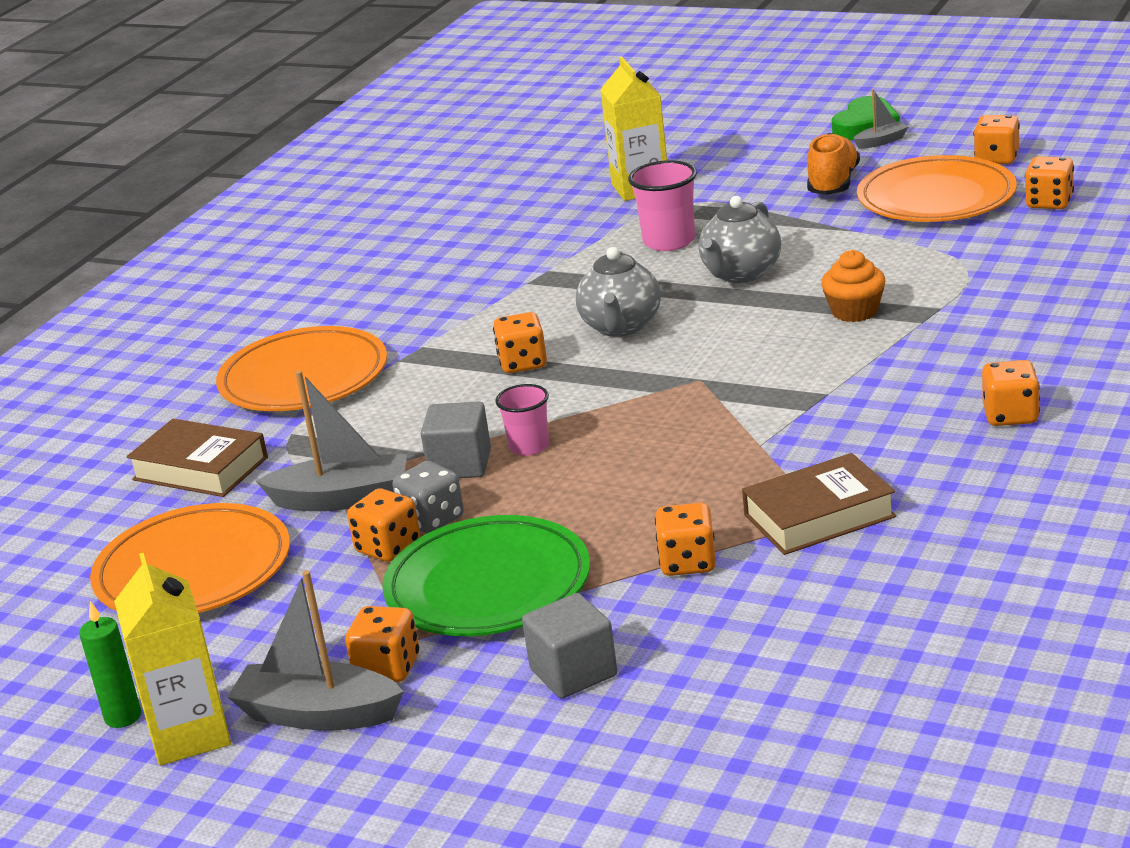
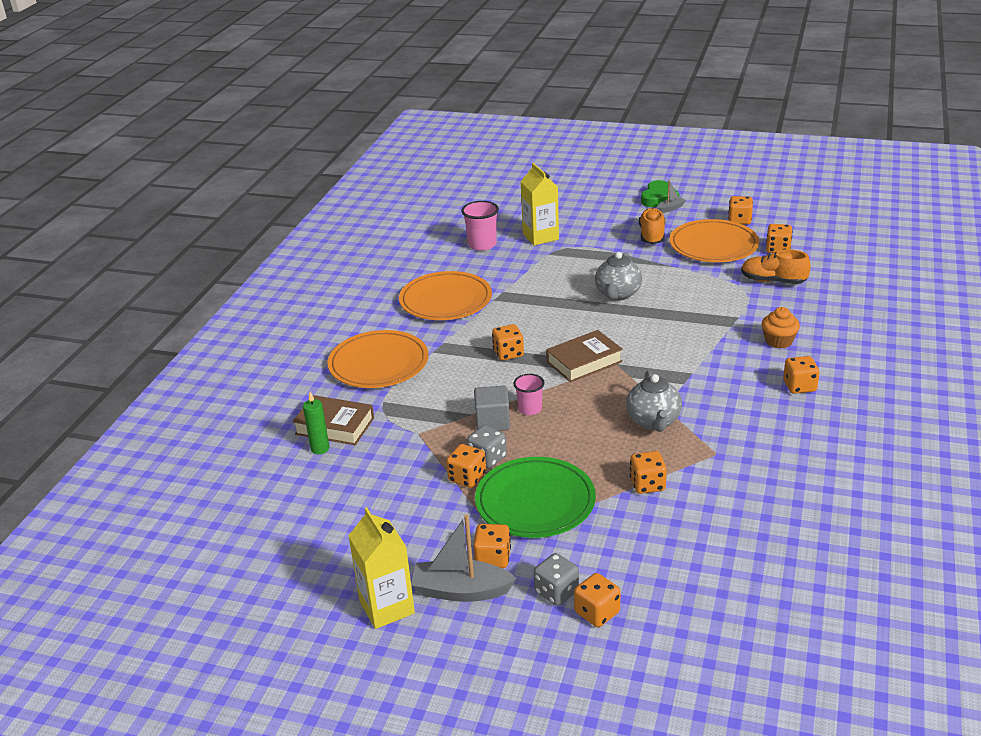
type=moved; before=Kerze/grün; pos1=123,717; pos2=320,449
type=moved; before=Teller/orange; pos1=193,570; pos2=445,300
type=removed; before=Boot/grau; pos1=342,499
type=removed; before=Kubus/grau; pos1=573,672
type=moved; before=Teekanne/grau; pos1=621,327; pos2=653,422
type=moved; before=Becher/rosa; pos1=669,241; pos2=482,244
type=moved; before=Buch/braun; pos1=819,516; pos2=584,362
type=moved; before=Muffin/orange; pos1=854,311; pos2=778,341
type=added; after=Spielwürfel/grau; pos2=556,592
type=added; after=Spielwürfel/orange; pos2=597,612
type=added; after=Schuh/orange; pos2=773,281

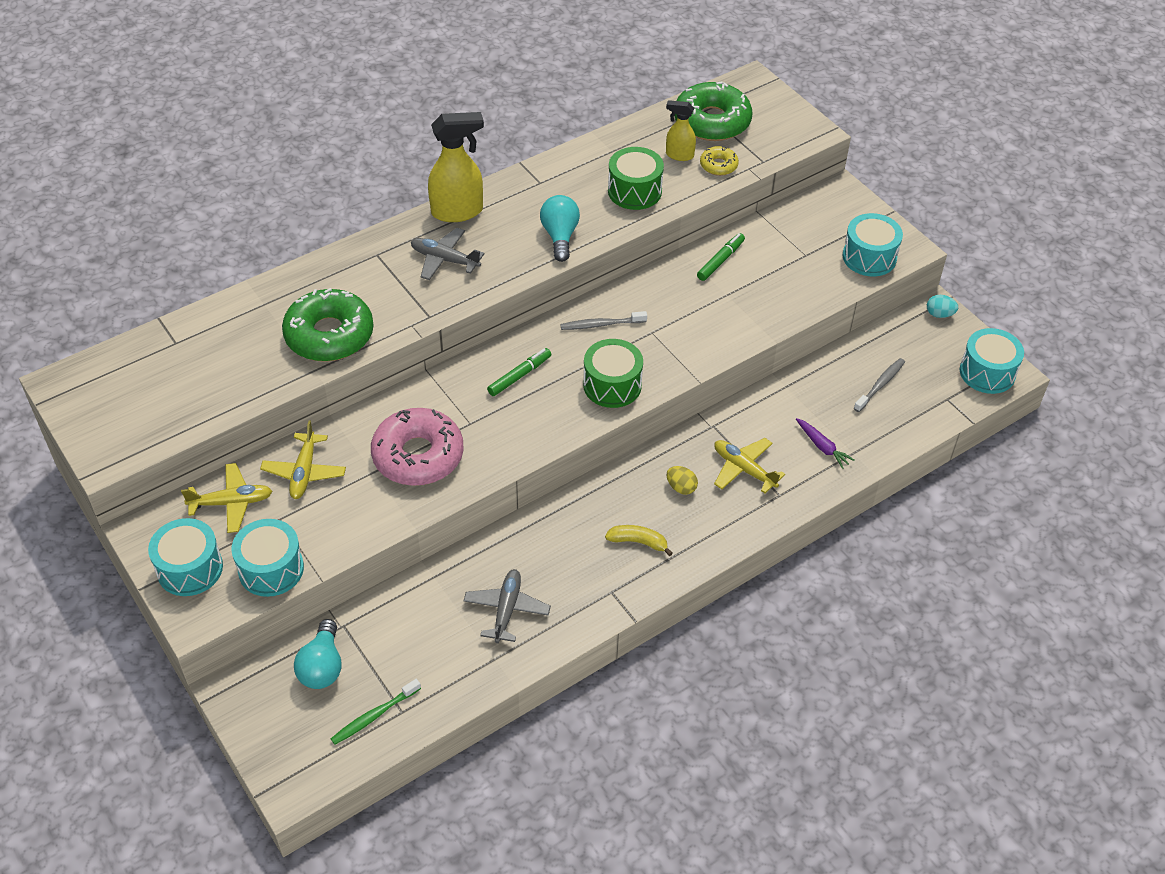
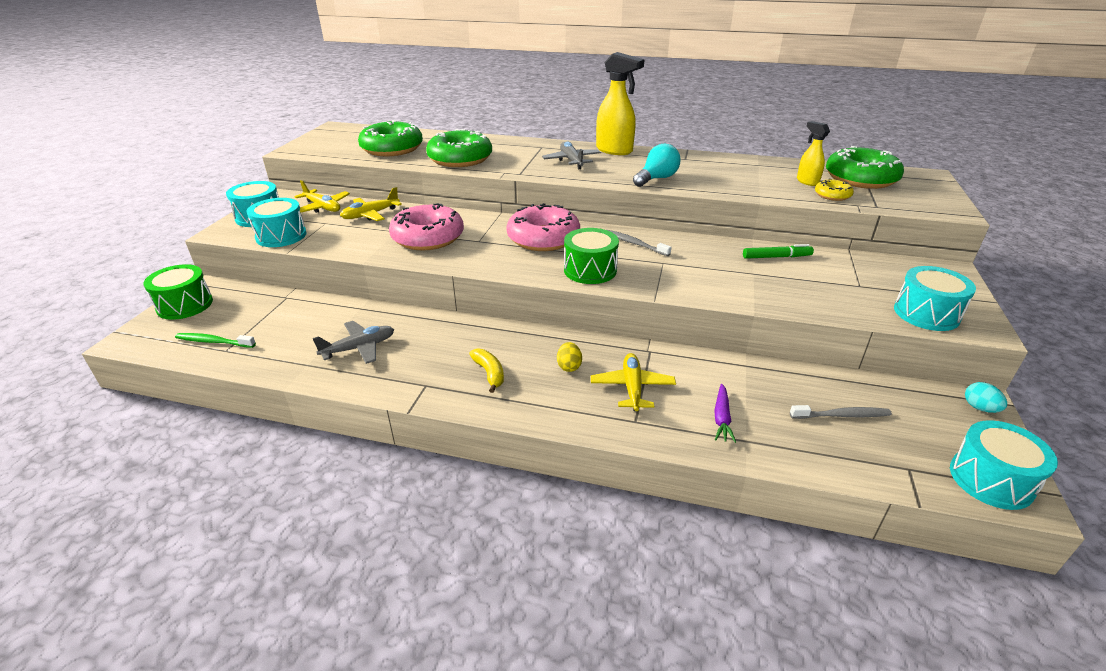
type=removed; before=Glühbirne/türkis; pos1=322,666
type=replaced; before=Filzstift/grün; after=Donut/rosa; pos1=519,376; pos2=543,238
type=moved; before=Trommel/grün; pos1=634,191; pos2=185,305
type=added; after=Donut/grün; pos2=392,149

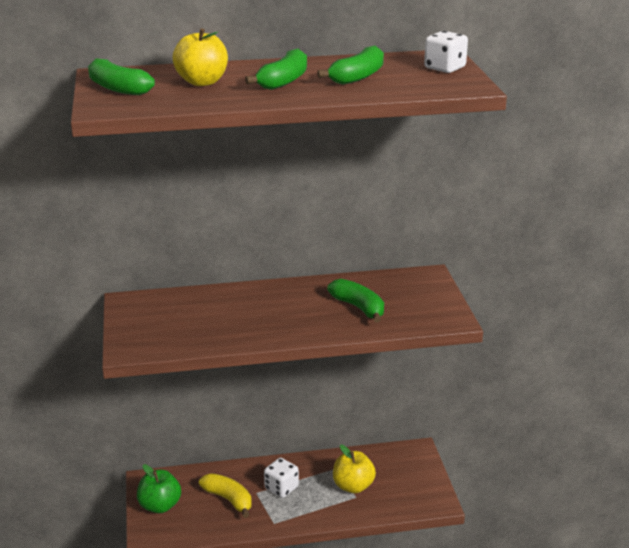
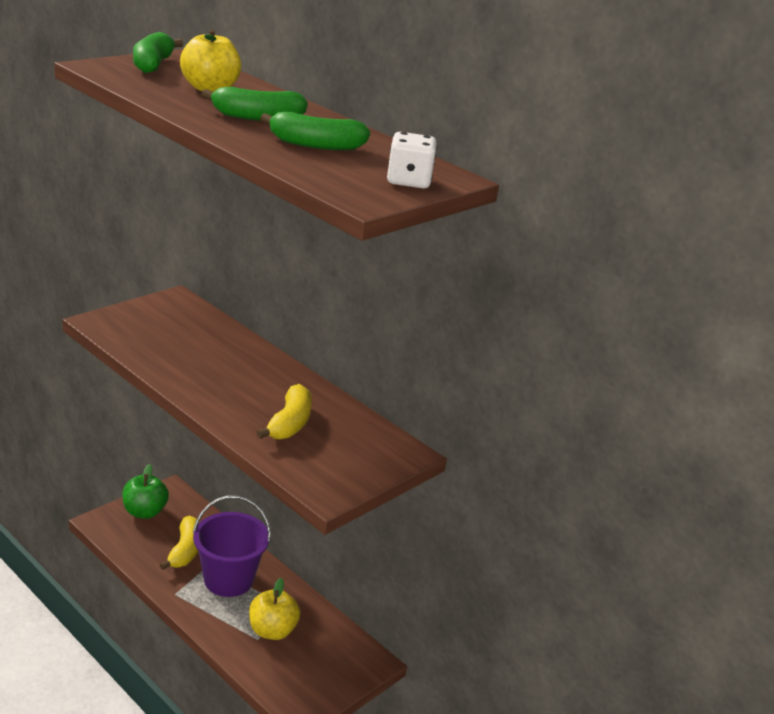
type=replaced; before=Spielwürfel/weiß; after=Eimer/lila; pos1=281,488; pos2=228,579
type=recoloured; before=Banane/grün; after=Banane/gelb; pos1=358,307; pos2=290,423

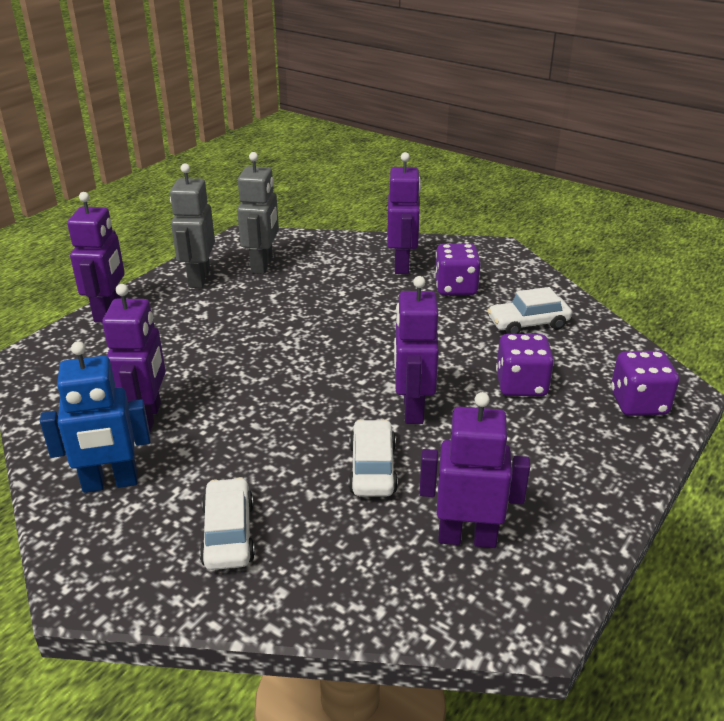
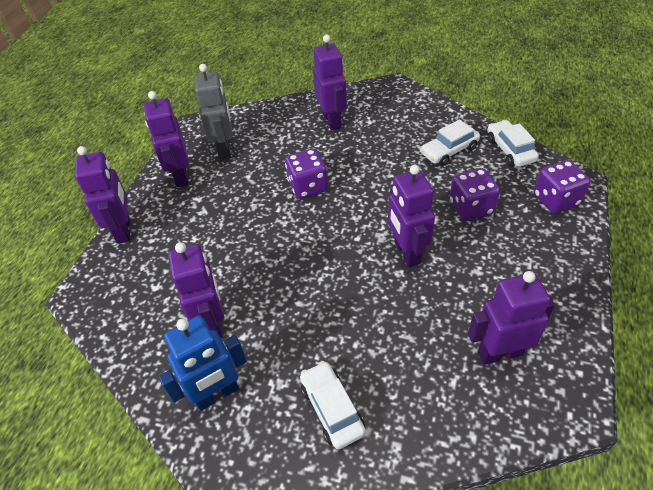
type=recoloured; before=Roboter/grau; after=Roboter/lila; pos1=199,278; pos2=180,176
type=moved; before=Auto/weiß; pos1=372,468; pos2=510,150
type=moved; before=Spielwürfel/lila; pos1=455,287; pos2=308,186

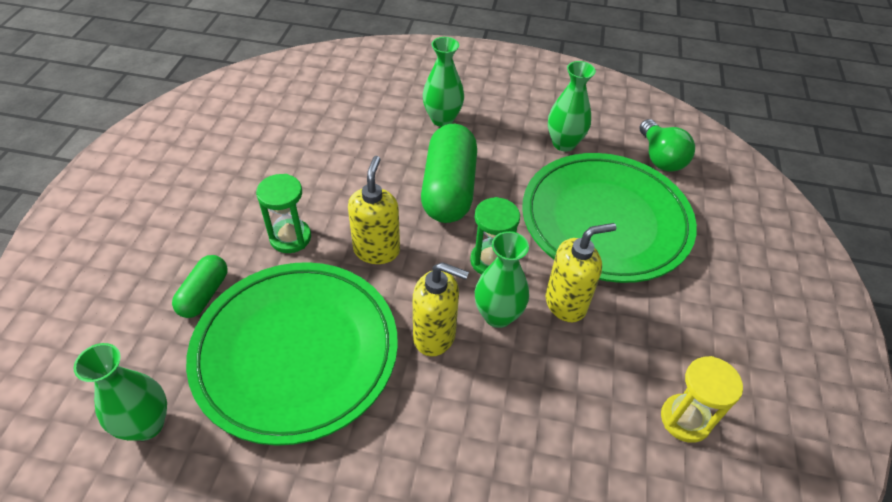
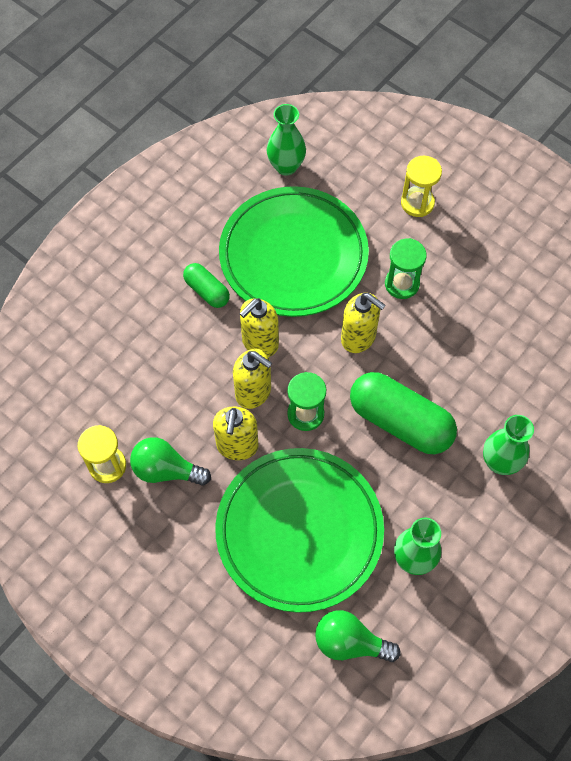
type=moved; before=Kapsel/grün; pos1=204,294; pos2=207,291
type=replaced; before=Vase/grün; after=Seifenspender/gelb; pos1=498,315; pos2=253,392
type=added; after=Glühbirne/grün; pos2=166,470
type=added; after=Sanduhr/gelb; pos2=417,203

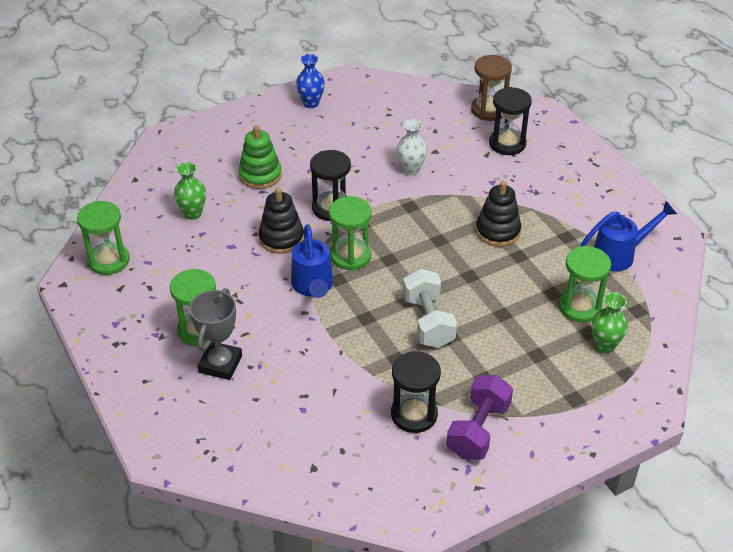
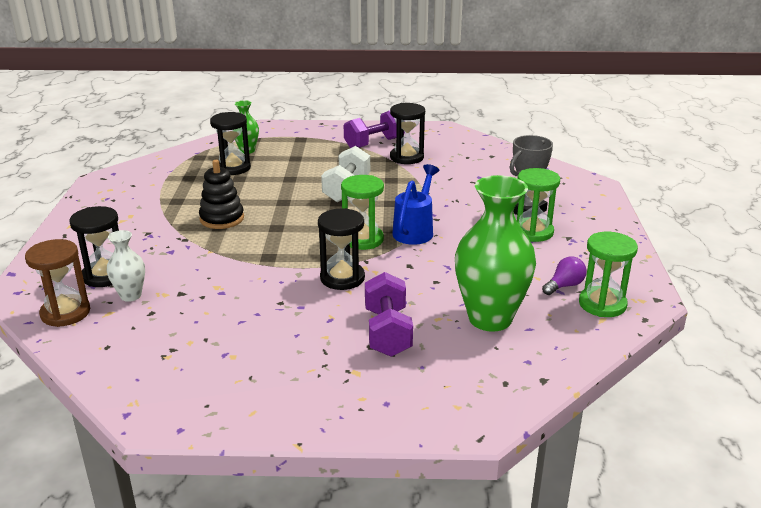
type=resized; before=Vase/grün; pos1=193,213; pos2=490,318; scale=2.04
type=replaced; before=Stapelspielzeug/grün; after=Hantel/lila; pos1=260,175; pos2=387,332
type=removed; before=Stapelspielzeug/schwarz; pos1=281,238
type=removed; before=Vase/blau; pos1=311,103
type=moved; before=Vase/weiß; pos1=411,170; pos2=130,295
type=recoloured; before=Sanduhr/grün; after=Sanduhr/schwarz; pos1=579,307; pos2=233,168
type=removed; before=Gießkanne/blau; pos1=620,254
type=added; after=Glühbirne/lila; pos2=564,286

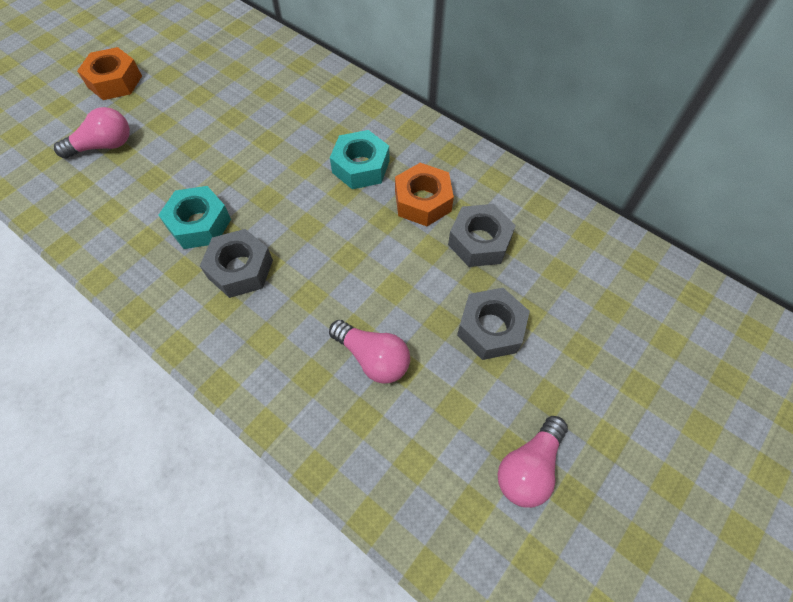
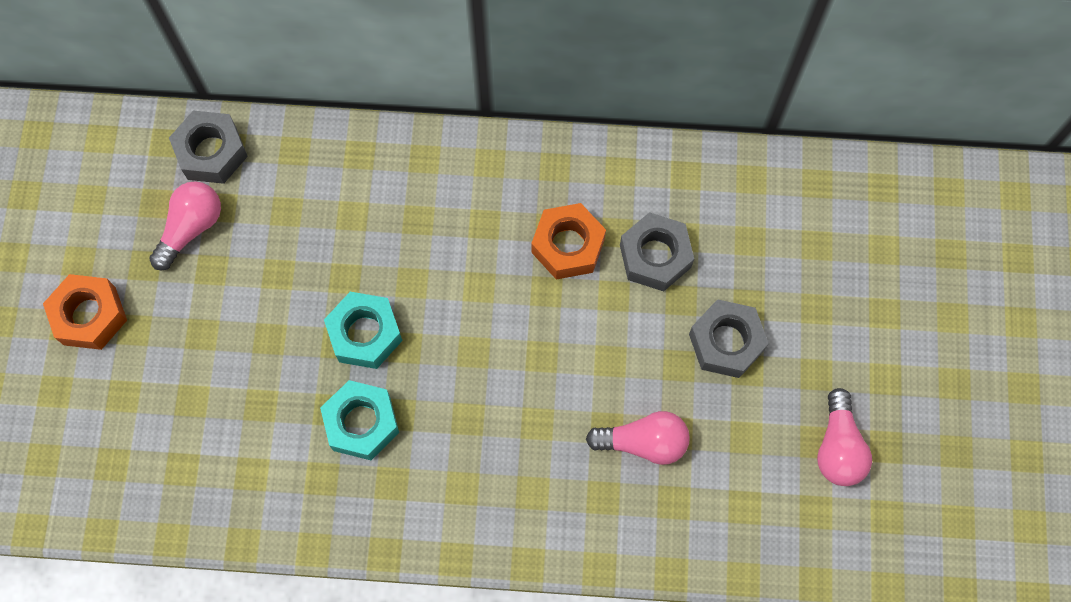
type=moved; before=Glühbirne/rosa; pos1=104,146; pos2=191,228
type=moved; before=Sechskantmutter/grau; pos1=240,269; pos2=211,152
type=moved; before=Sechskantmutter/türkis; pos1=361,167; pos2=365,334

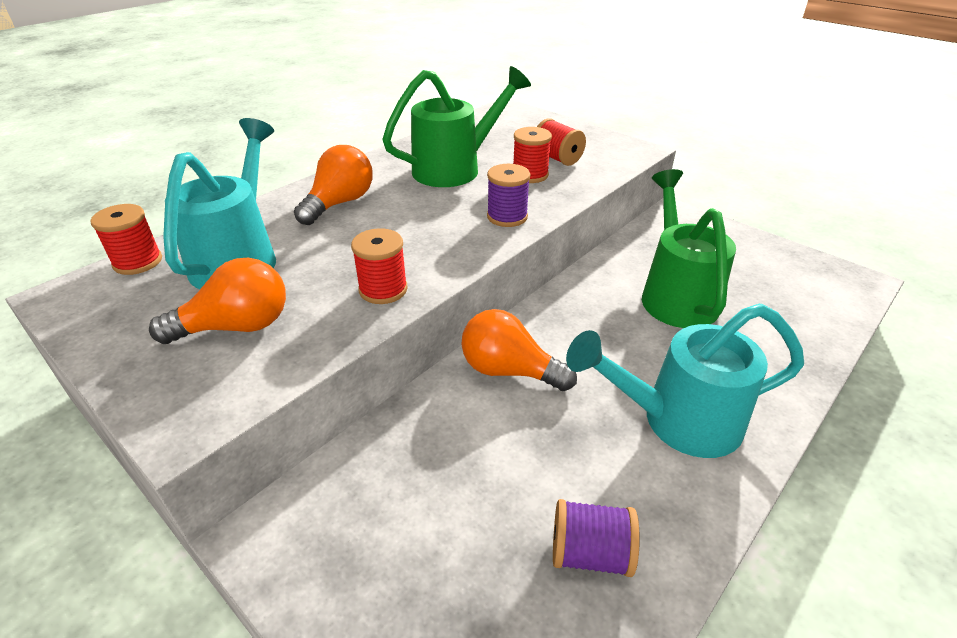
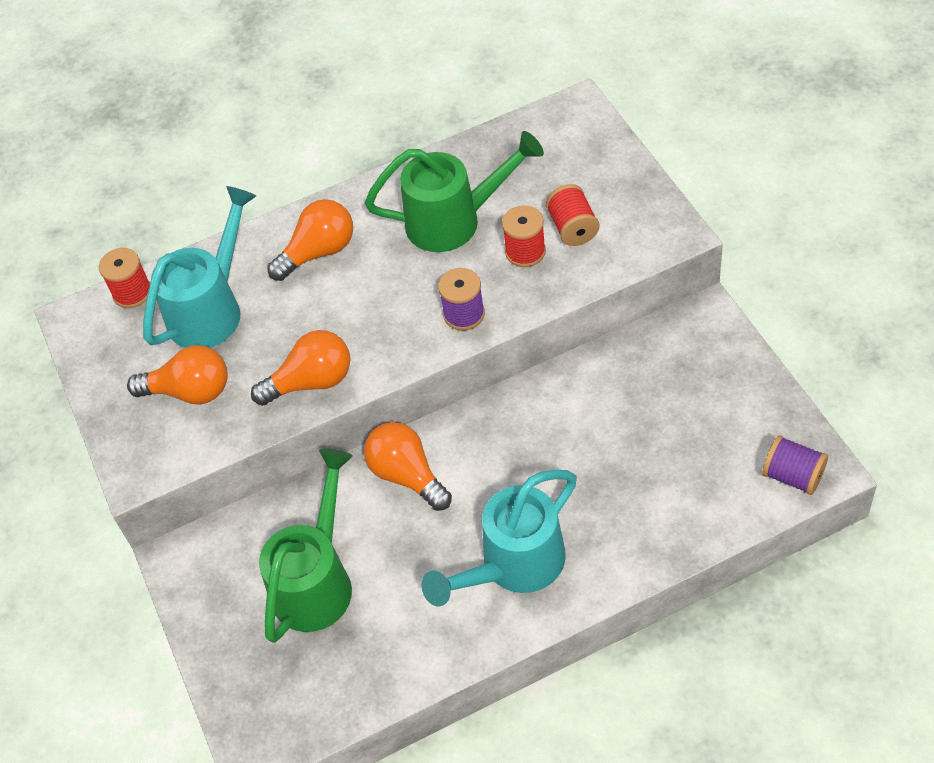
type=replaced; before=Garnrolle/rot; after=Glühbirne/orange; pos1=383,289; pos2=311,382
type=moved; before=Garnrolle/lila; pos1=590,553; pos2=793,476
type=turned; before=Gießkanne/türkis; pos1=678,420; pos2=514,565; turn=-60
type=moved; before=Gießkanne/grün; pos1=676,295; pos2=317,581

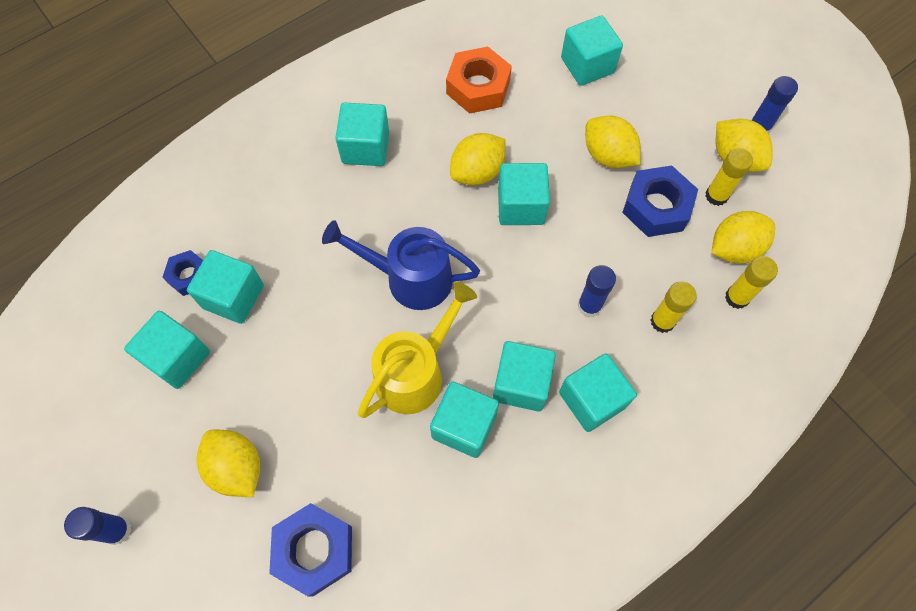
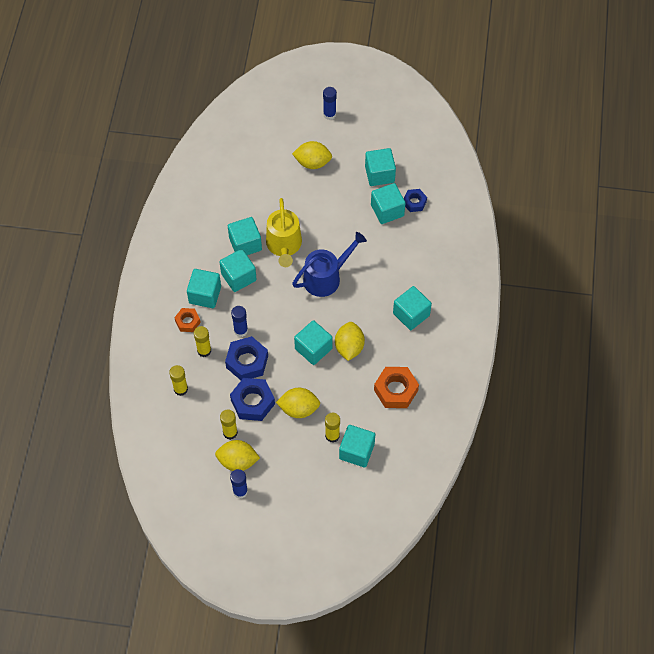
type=moved; before=Sechskantmutter/blau; pos1=314,550; pos2=247,362
type=removed; before=Zitrone/gelb; pos1=734,248
type=added; after=Sechskantmutter/orange; pos2=187,322
type=added; after=Klebestift/gelb; pos2=332,436

